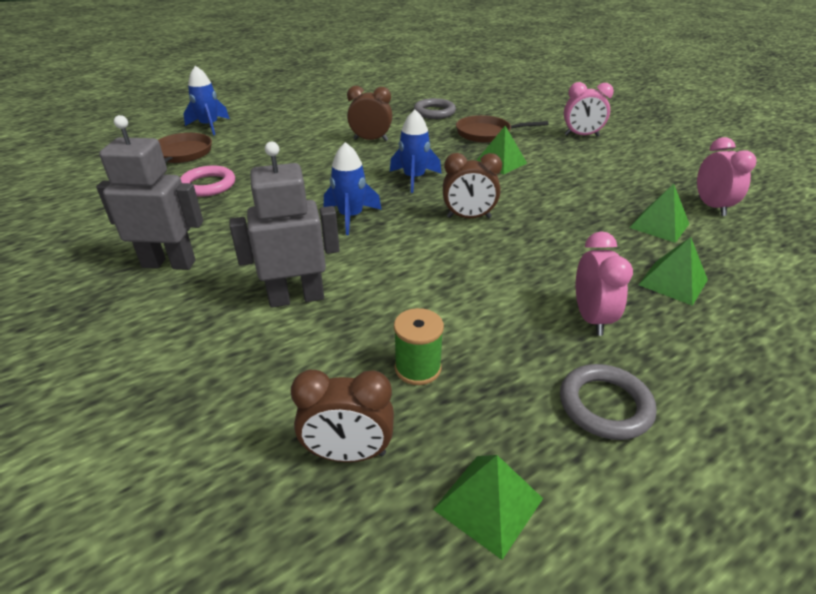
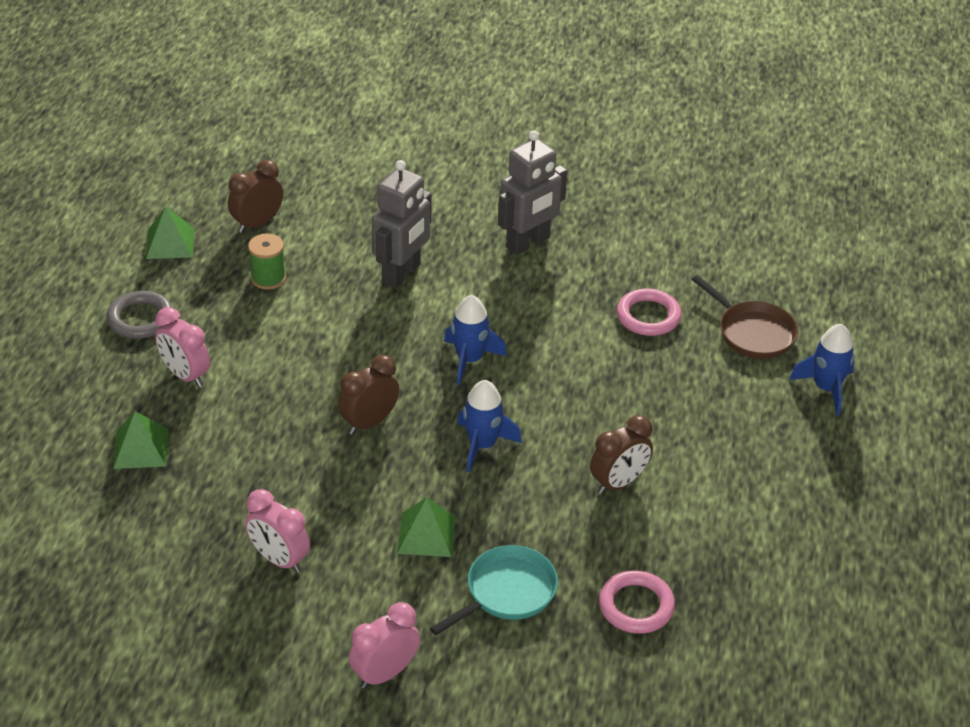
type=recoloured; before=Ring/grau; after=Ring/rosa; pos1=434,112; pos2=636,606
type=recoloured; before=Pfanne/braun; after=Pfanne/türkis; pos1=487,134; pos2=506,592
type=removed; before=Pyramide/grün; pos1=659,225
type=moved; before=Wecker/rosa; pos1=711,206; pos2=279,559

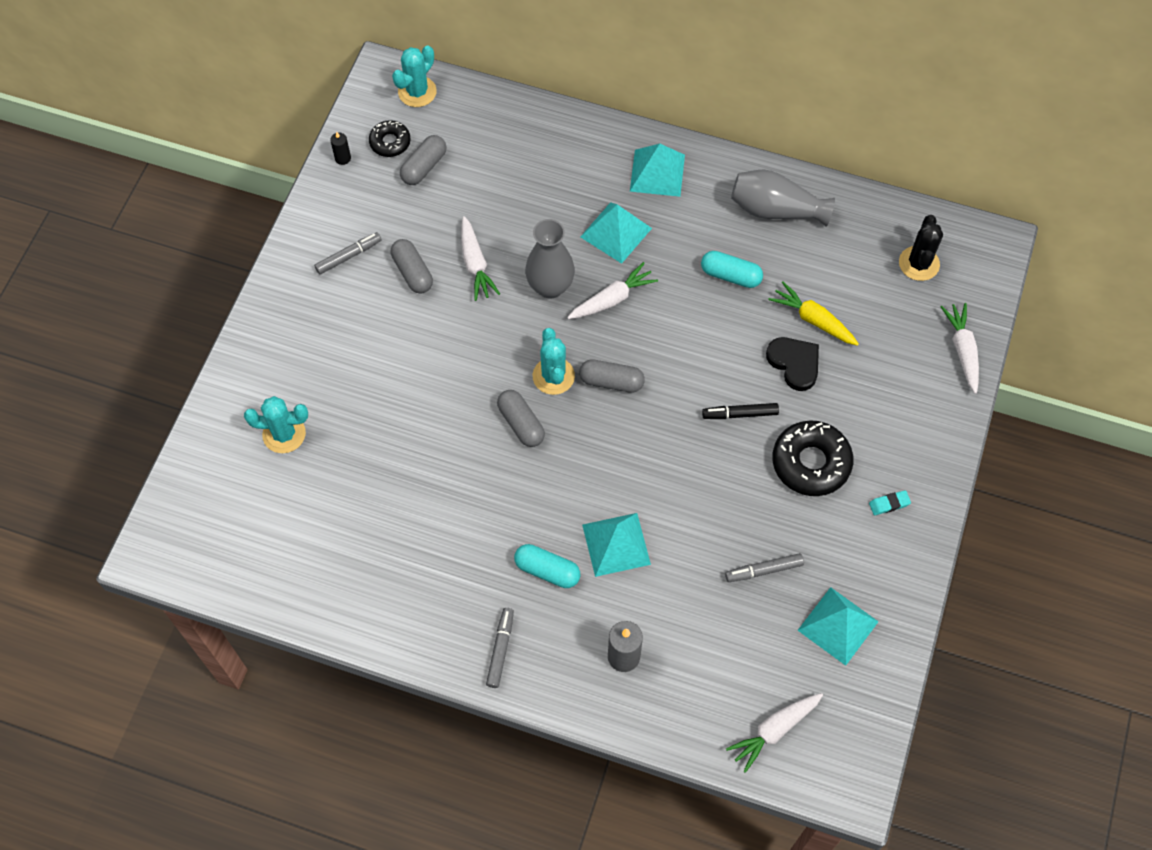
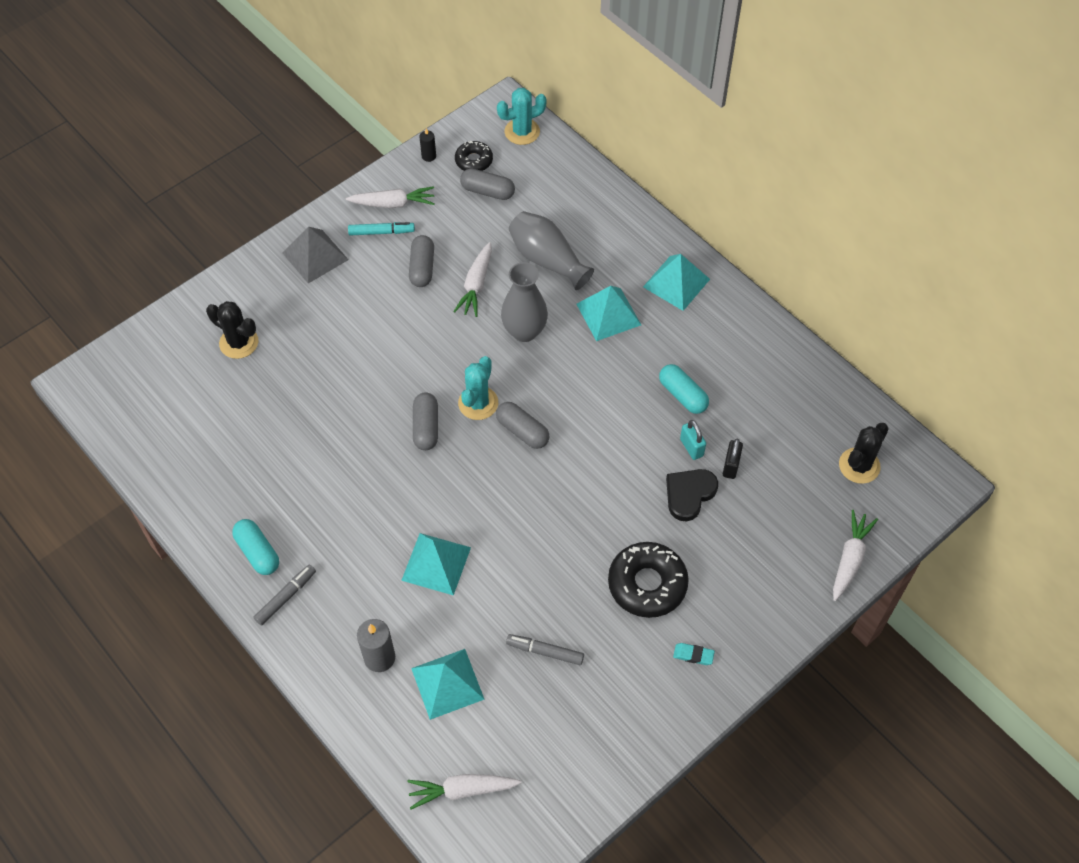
type=recoloured; before=Kaktus/türkis; after=Kaktus/schwarz; pos1=284,434; pos2=239,343
type=recoloured; before=Filzstift/grau; after=Filzstift/türkis; pos1=348,256; pos2=381,232
type=turned; before=Kapsel/grau; pos1=424,167; pos2=487,191; turn=45
type=moved; before=Kapsel/türkis; pos1=547,570; pos2=257,552
type=moved; before=Karotte/weiß; pos1=612,299; pos2=393,204
type=removed; before=Filzstift/schwarz; pos1=740,414
type=moved; before=Vase/grau; pos1=776,210; pos2=547,260
type=turned; before=Herz/schwarz; pos1=794,363; pos2=689,494; turn=-135
type=replaced; before=Karotte/gelb; after=Vorhängeschloss/schwarz; pos1=813,319; pos2=731,466
type=moved; before=Pyramide/türkis; pos1=838,626; pos2=447,683
type=added; after=Pyramide/grau; pos2=315,256
type=added; after=Vorhängeschloss/türkis; pos2=691,447

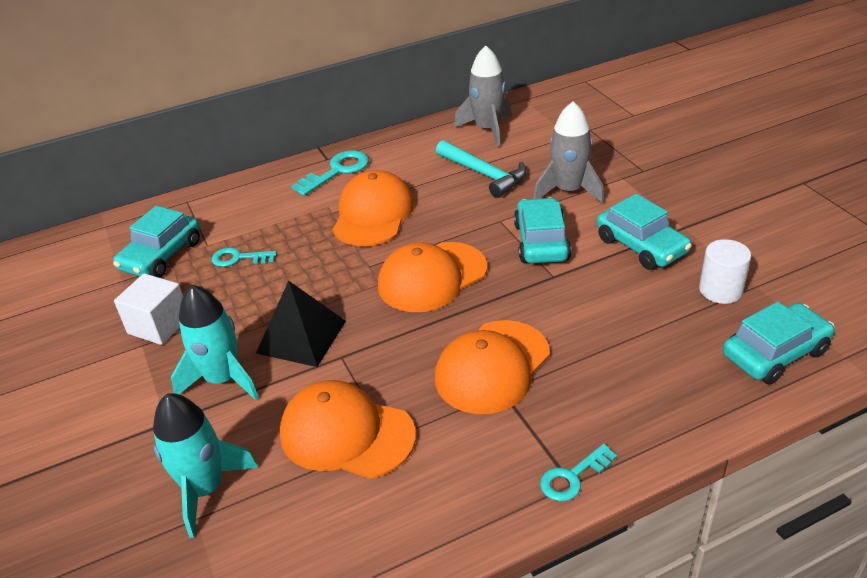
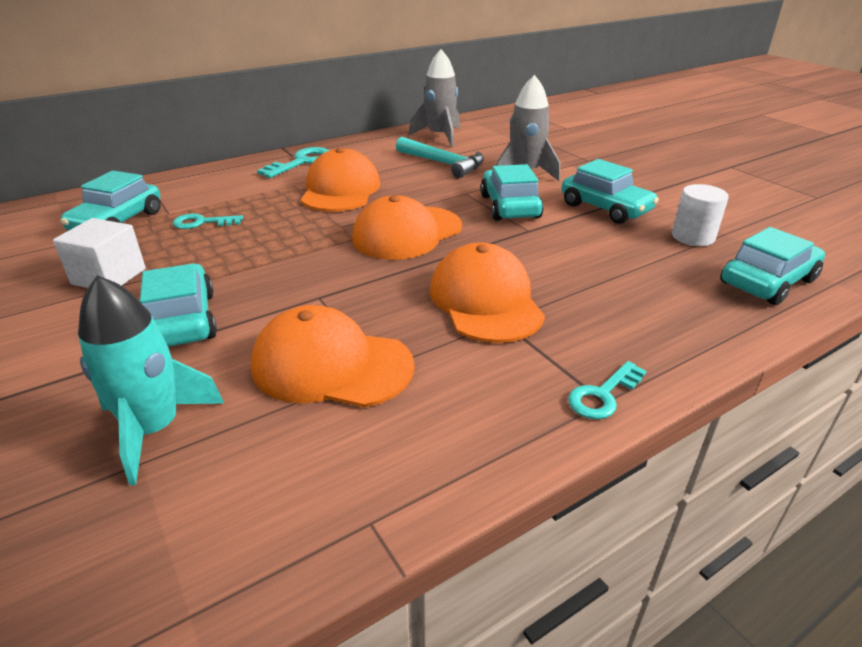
type=replaced; before=Rakete/türkis; after=Auto/türkis; pos1=223,379; pos2=181,320
type=removed; before=Pyramide/schwarz; pos1=301,337
type=turned; before=Kappe/orange; pos1=492,367; pos2=485,300; turn=135

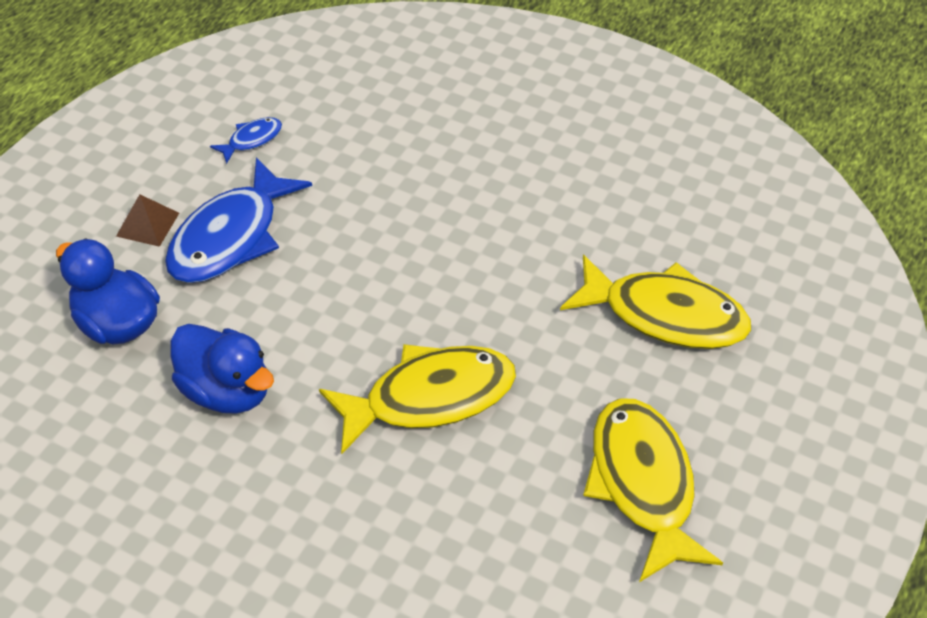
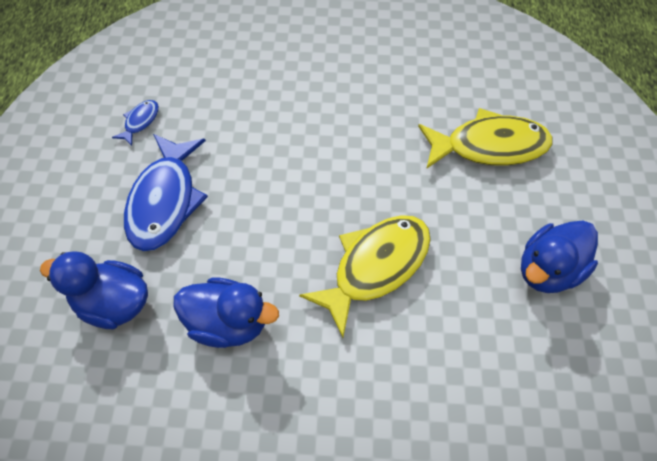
type=removed; before=Pyramide/braun; pos1=148,224
type=replaced; before=Fisch/gelb; after=Ente/blau; pos1=643,483; pos2=548,270

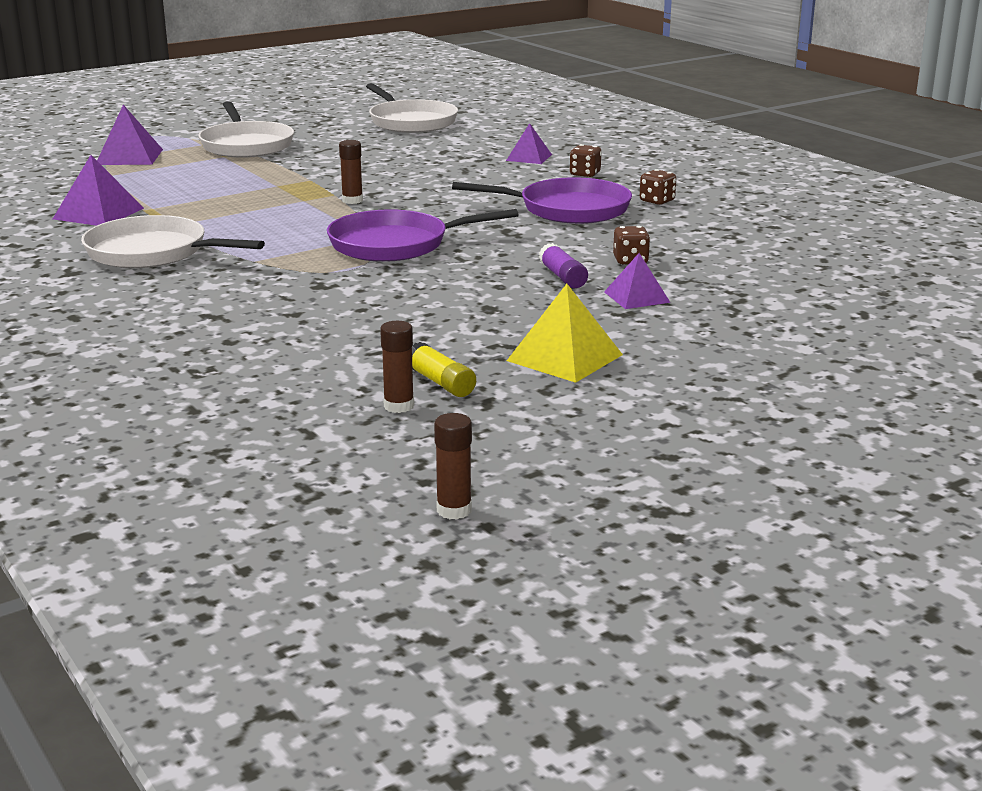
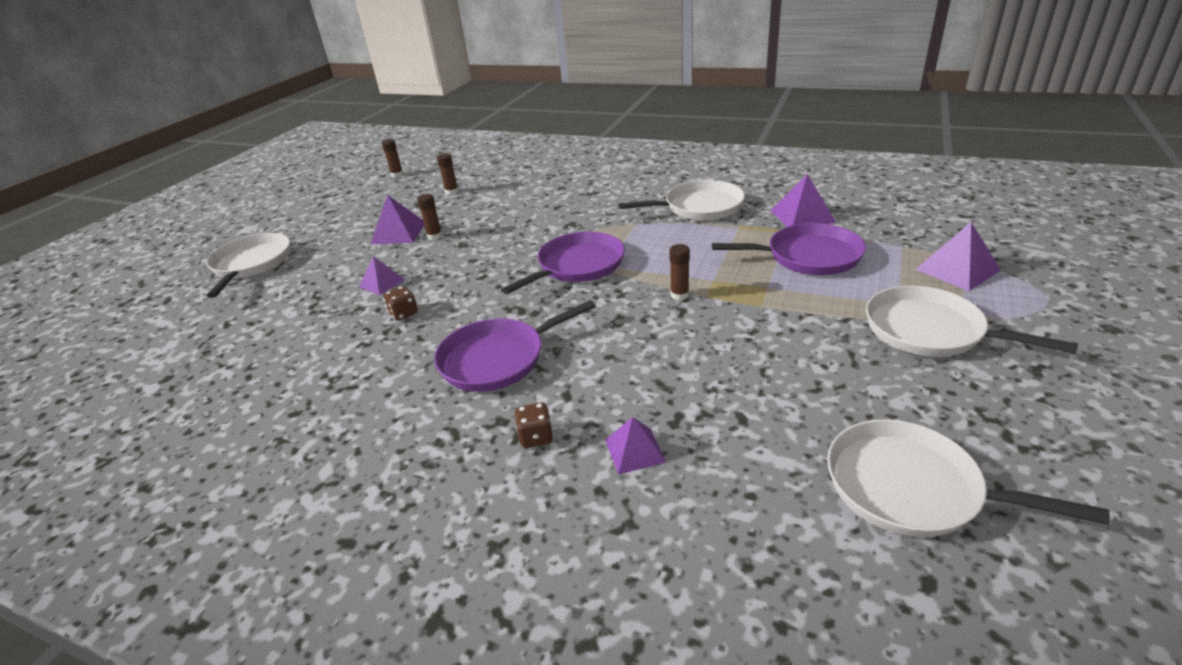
type=removed; before=Klebestift/gelb; pos1=441,382
type=recoloured; before=Pyramide/gelb; after=Pyramide/lila; pos1=565,357; pos2=398,233
type=removed; before=Klebestift/lila; pos1=562,277
type=removed; before=Spielwürfel/braun; pos1=657,201
type=added; after=Pfanne/weiß; pos2=251,264
type=added; after=Klebestift/braun; pos2=435,236
type=added; after=Pfanne/lila; pos2=808,256

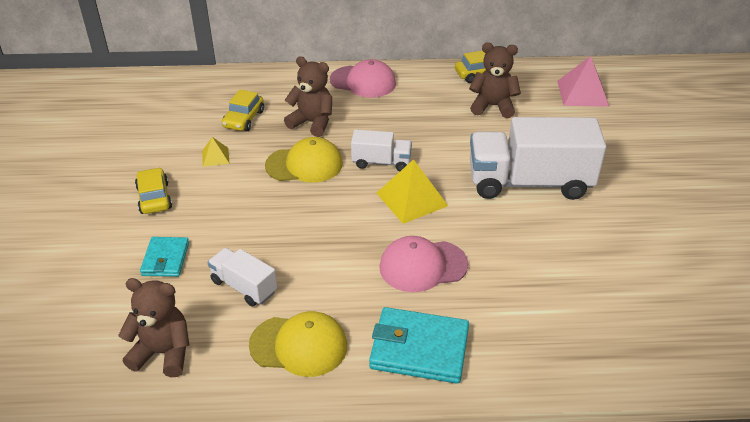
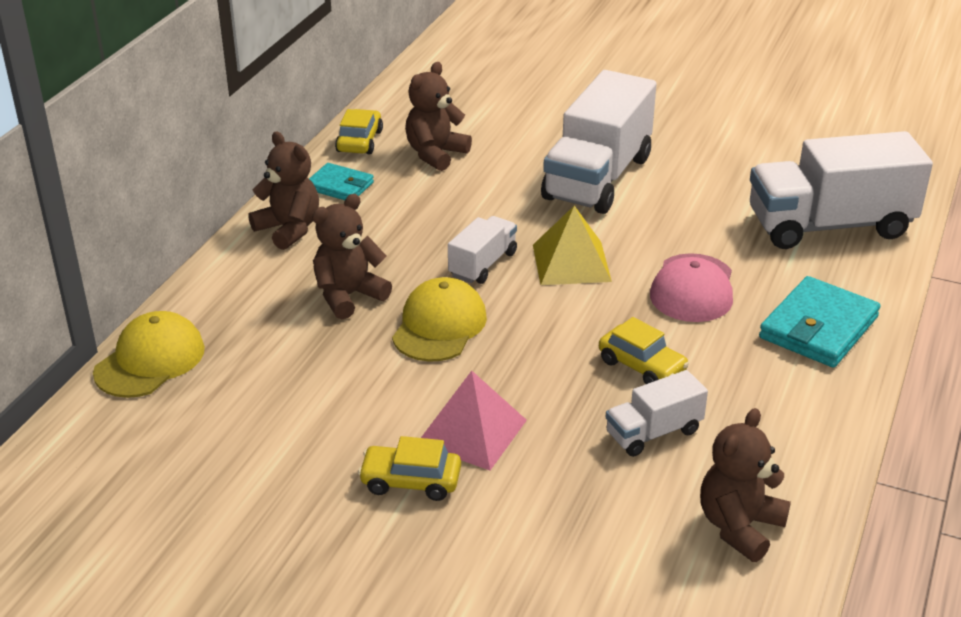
type=moved; before=Geldbörse/türkis; pos1=165,259; pos2=340,186
type=removed; before=Pyramide/gelb; pos1=215,157
type=moved; before=Auto/gelb; pos1=243,119; pos2=641,366
type=moved; before=Kappe/gelb; pos1=299,345; pos2=150,360
type=replaced; before=Kappe/rosa; after=Teddybär/braun; pos1=363,82; pos2=289,229
type=moved; before=Pyramide/rosa; pos1=582,93; pos2=472,431
type=added; after=Lastwagen/weiß; pos2=829,225

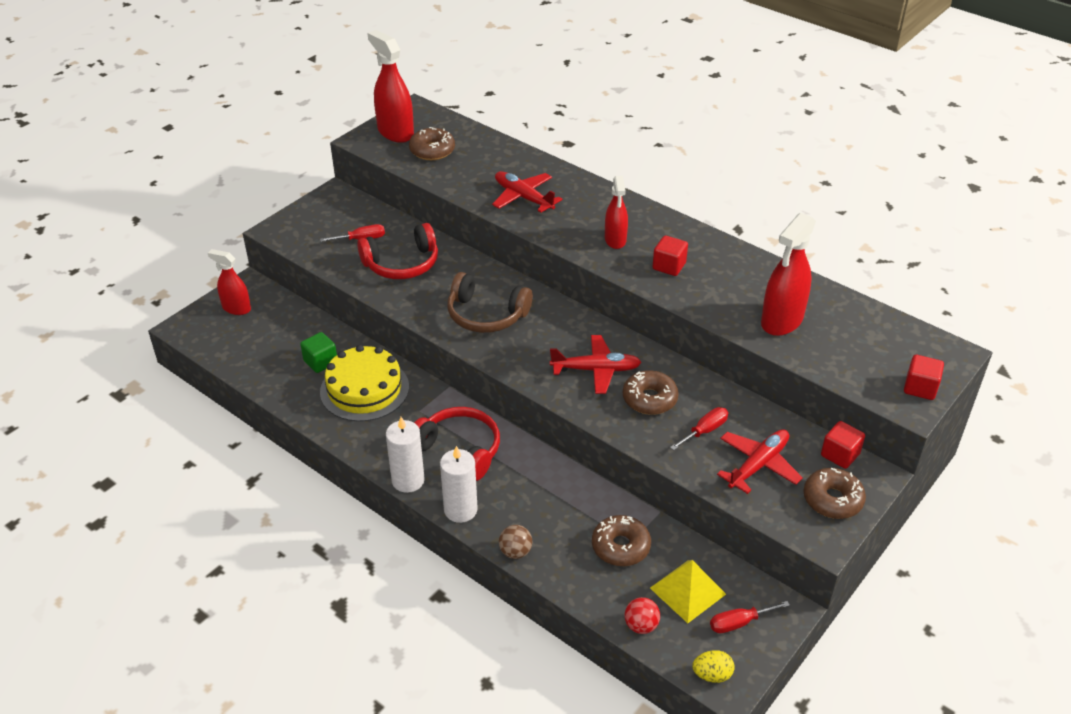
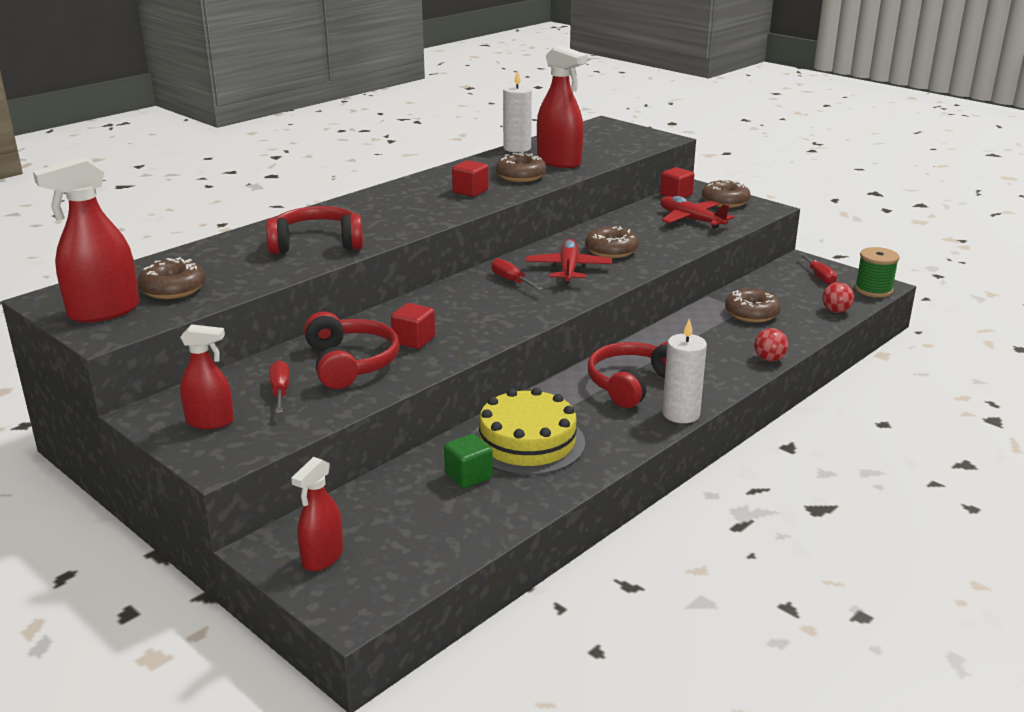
type=moved; before=Kerze/weiß; pos1=460,510; pos2=517,148
type=removed; before=Kopfhörer/braun; pos1=486,315
type=replaced; before=Flugzeug/rot; after=Kopfhörer/rot; pos1=523,197; pos2=317,243
type=recoloured; before=Ball/braun; after=Ball/rot; pos1=515,552; pos2=769,359
type=moved; before=Sprühflasche/rot; pos1=615,240; pos2=210,422
type=removed; before=Pyramide/gelb; pos1=687,590
type=moved; before=Schraubenzieher/rot; pos1=705,431; pos2=511,280
type=replaced; before=Ei/gelb; after=Garnrolle/grün; pos1=712,675; pos2=873,290
type=moved; before=Kubus/rot; pos1=920,388; pos2=414,340
type=added; after=Donut/braun; pos2=521,176

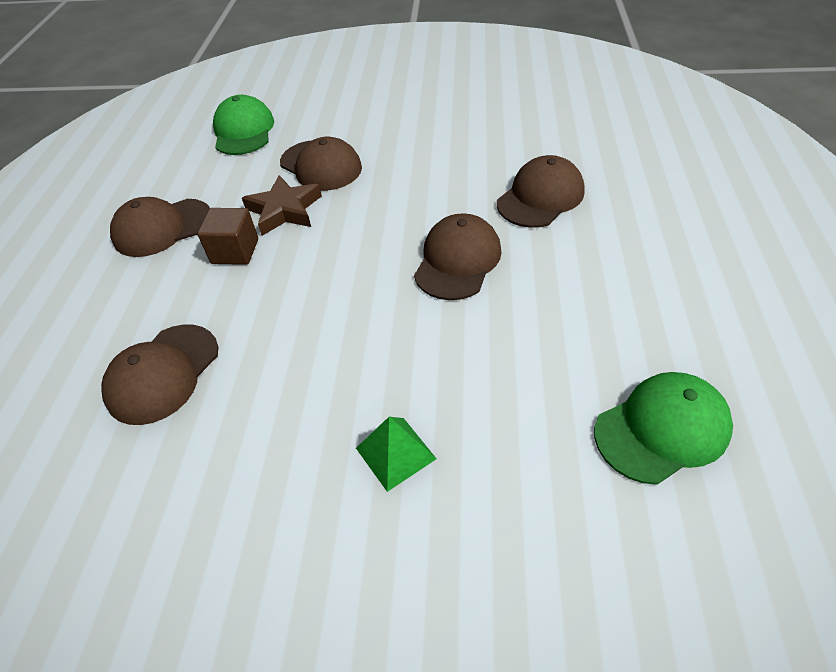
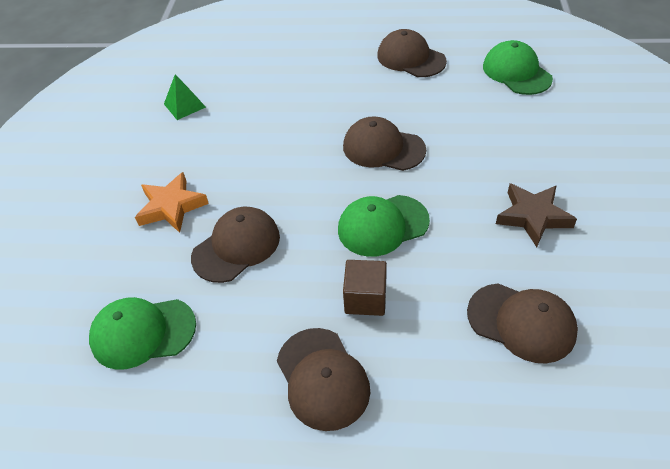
type=moved; before=Stern/braun; pos1=284,210; pos2=533,216
type=moved; before=Pyramide/grün; pos1=395,453; pos2=184,105
type=moved; before=Kappe/braun; pos1=540,197; pos2=410,58
type=added; after=Stern/orange; pos2=171,207
type=added; after=Kappe/grün; pos2=382,225

